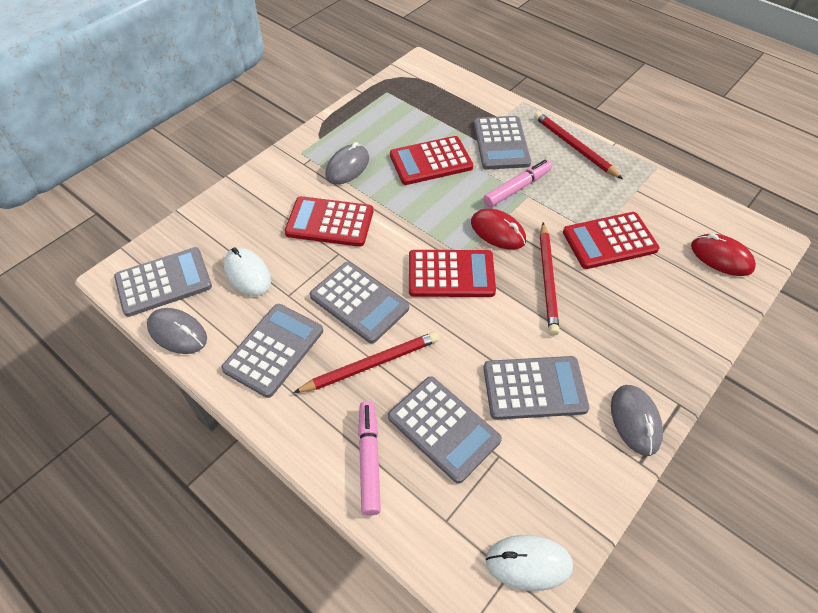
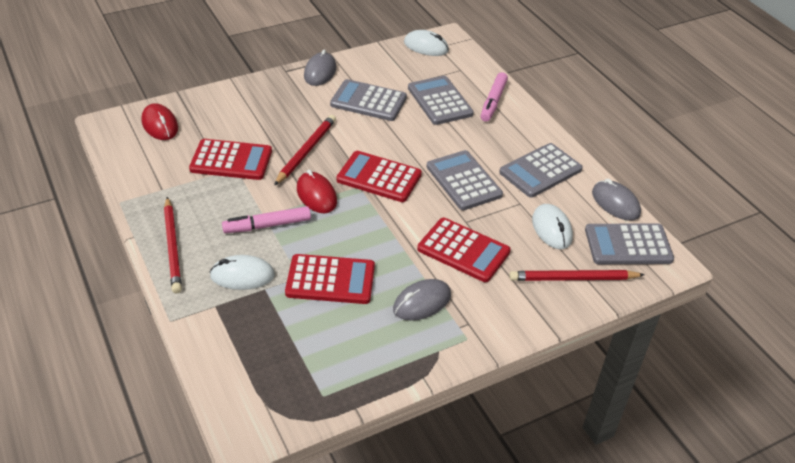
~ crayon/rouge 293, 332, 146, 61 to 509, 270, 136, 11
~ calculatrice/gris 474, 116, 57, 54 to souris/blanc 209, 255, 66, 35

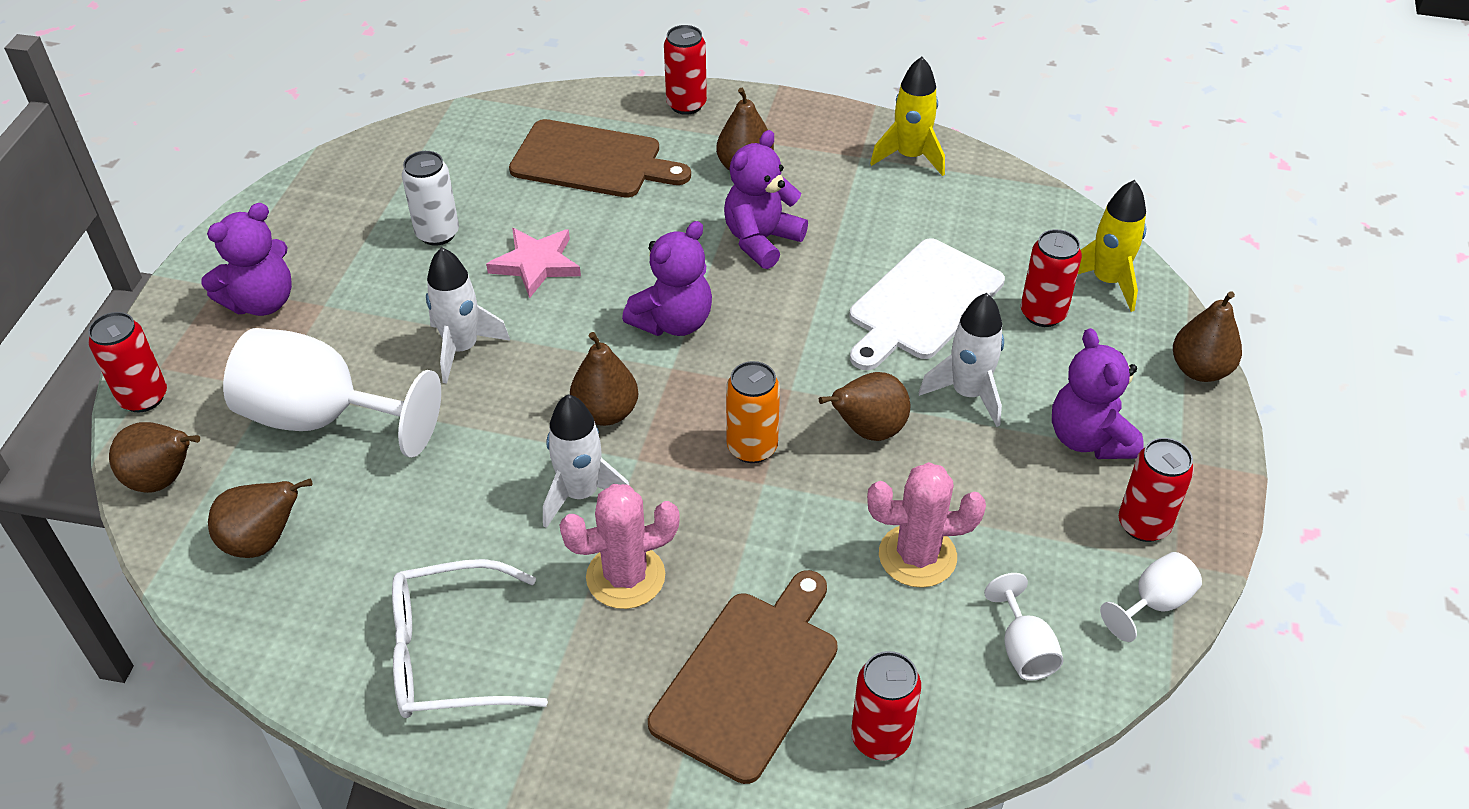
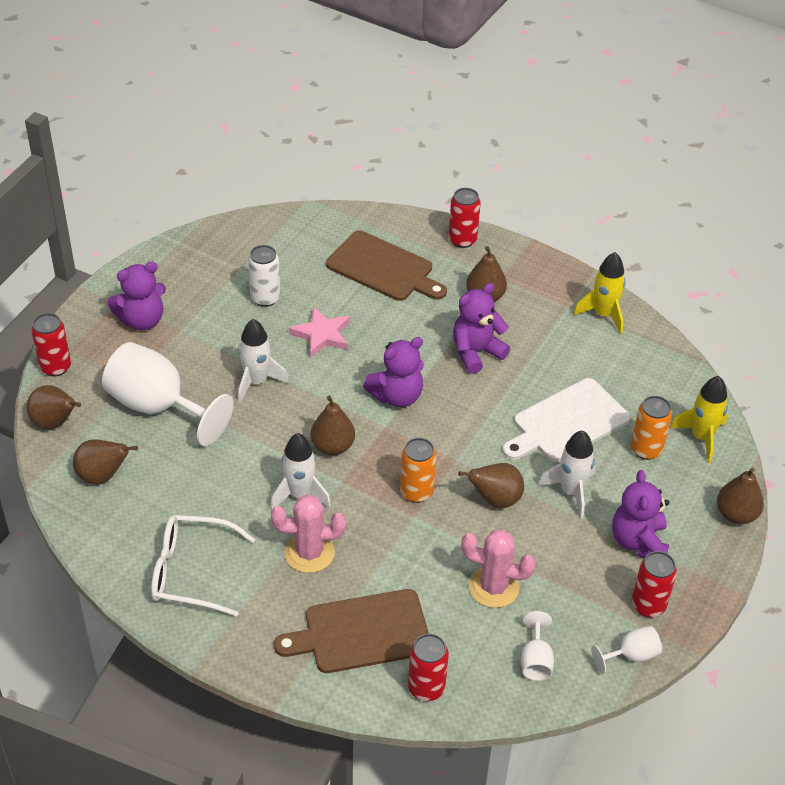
~ planche à découper/marron 648, 570, 190, 214 = 274, 589, 155, 84 150 degrees counterclockwise
~ canette/rouge 1021, 229, 61, 98 to canette/orange 631, 396, 41, 64

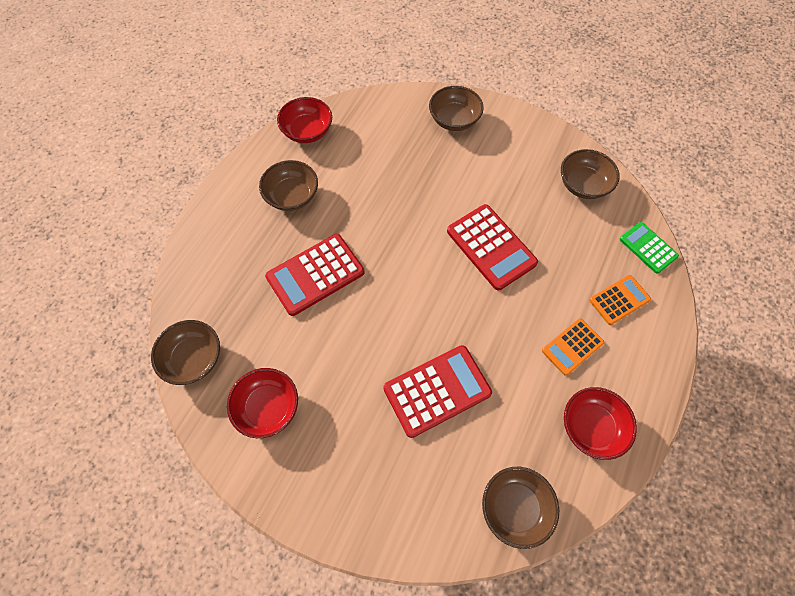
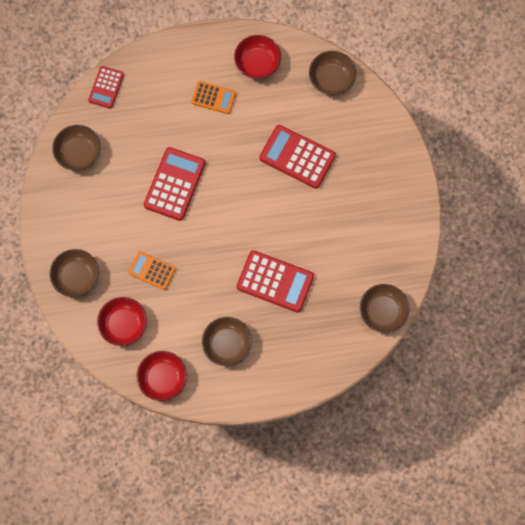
~ bol/rouge 227, 368, 71, 70 to 97, 297, 50, 49
~ calculatrice/orange 589, 275, 62, 50 to 128, 251, 48, 39
~ calculatrice/vert 620, 222, 59, 52 to calculatrice/rouge 88, 66, 36, 43

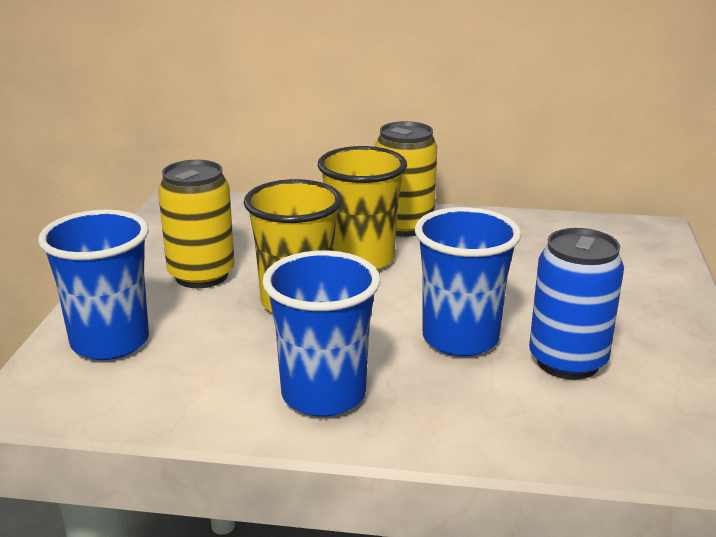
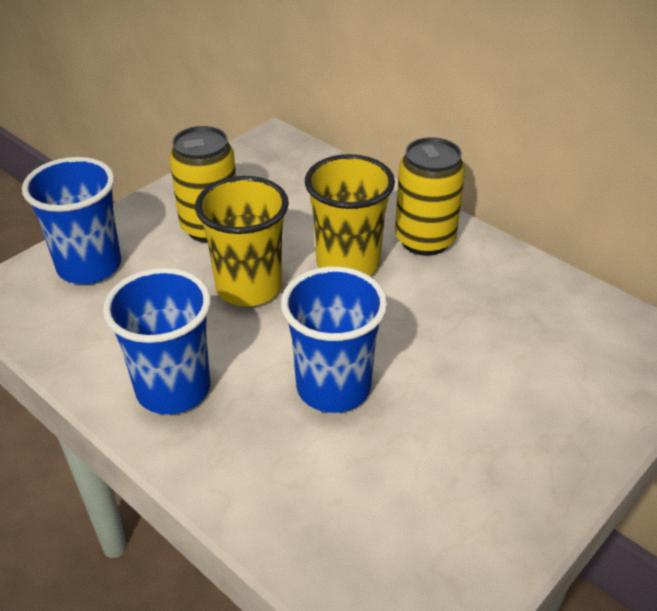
- canette/bleu 529, 228, 95, 152

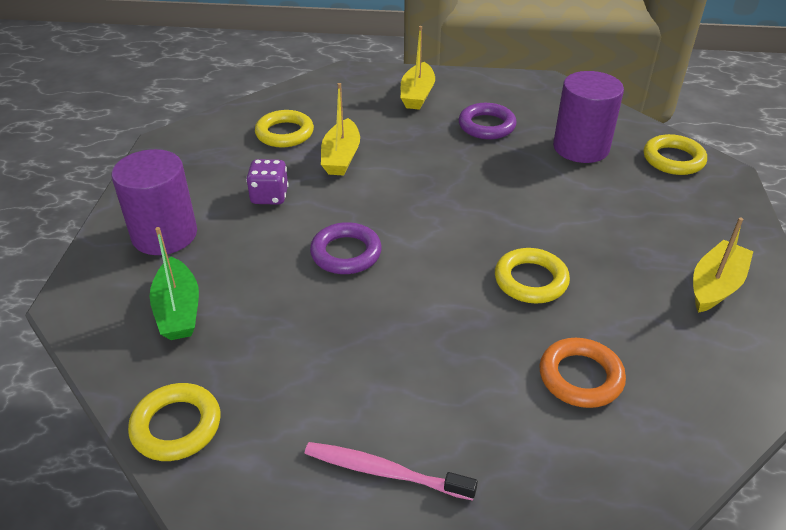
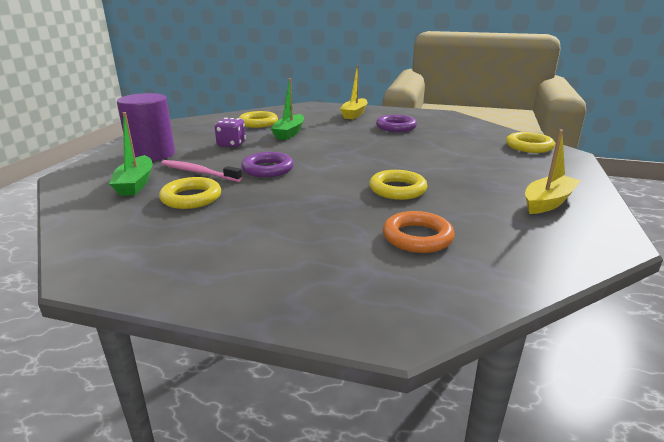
~ anneau/jaune 128, 383, 92, 78 to 159, 177, 62, 32
~ brosse à dents/rose 304, 442, 174, 59 to 161, 160, 81, 22
~ bateau/jaune 321, 83, 39, 93 to bateau/vert 270, 78, 34, 62
- cylindre/violet 553, 71, 71, 92

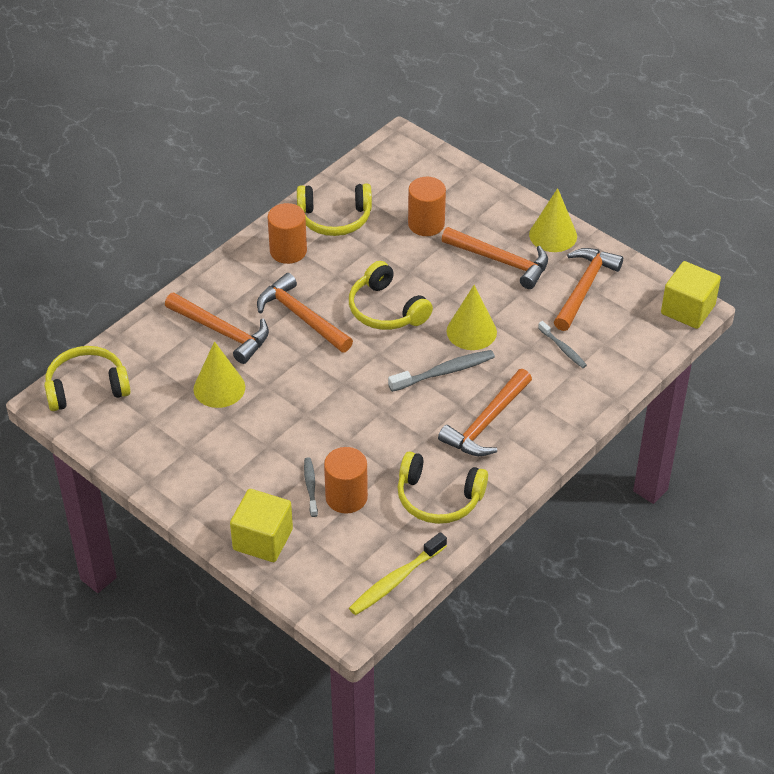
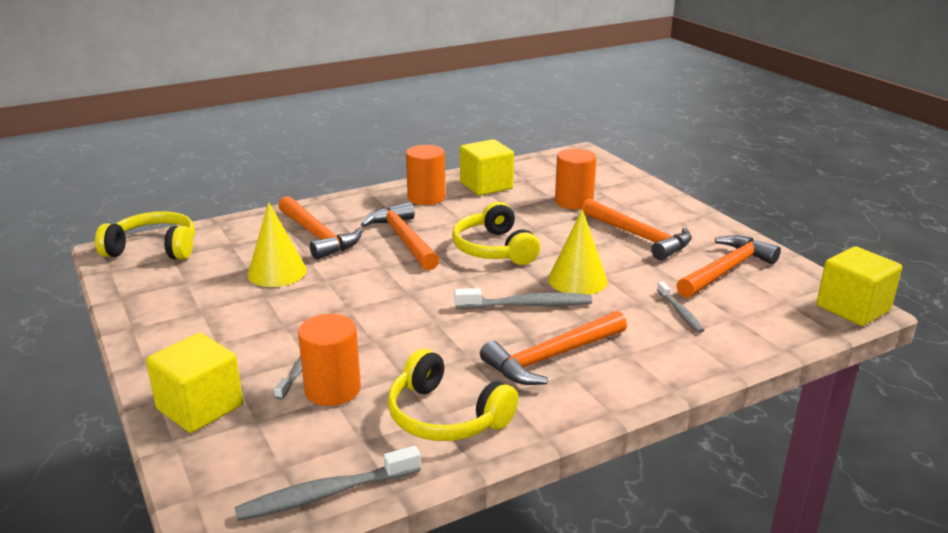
~ casque audio/jaune 297, 184, 75, 52 to cube/jaune 460, 139, 54, 57
~ brosse à dents/jaune 349, 532, 98, 83 to brosse à dents/gris 235, 446, 186, 75
- cône/jaune 529, 188, 48, 64

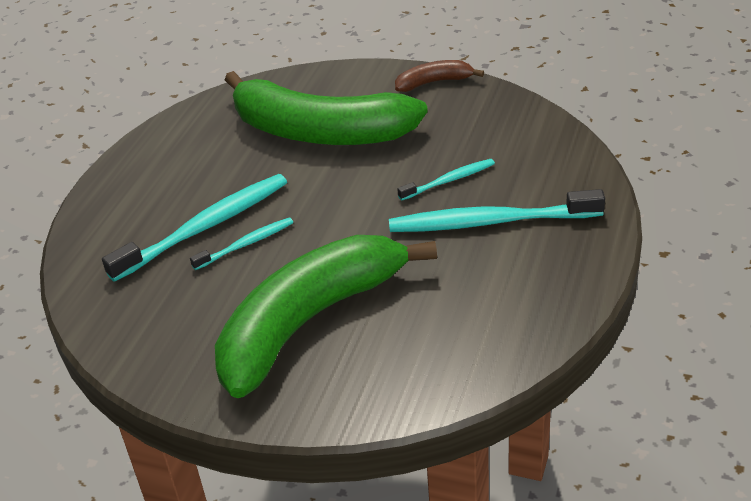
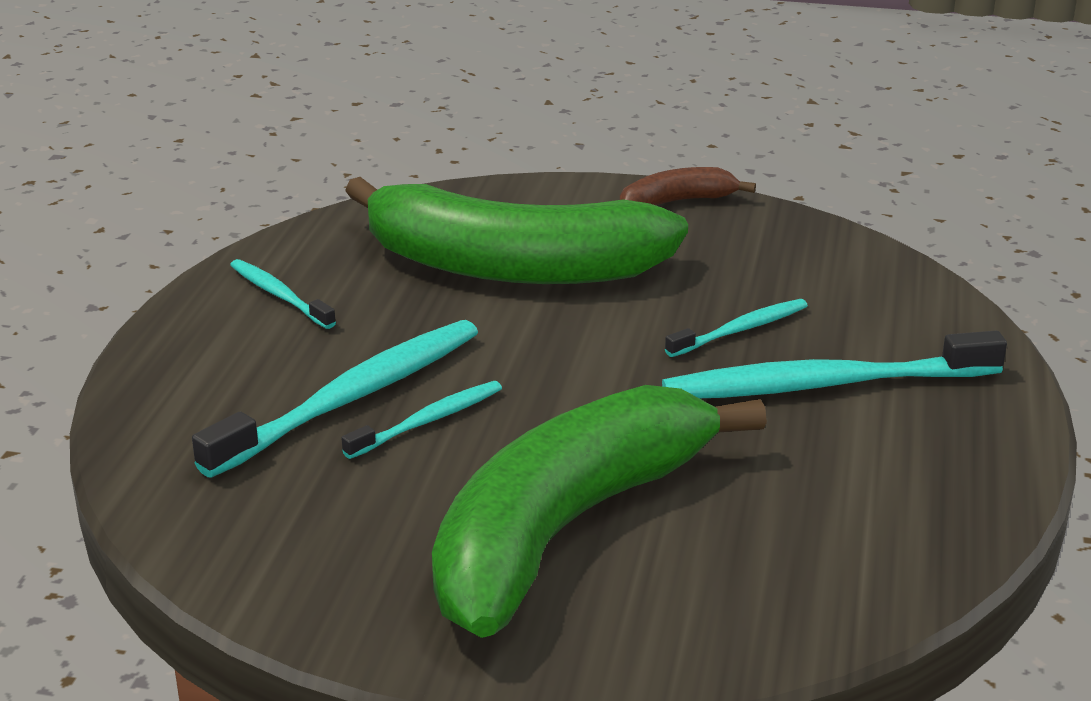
+ brosse à dents/turquoise 230, 259, 106, 70

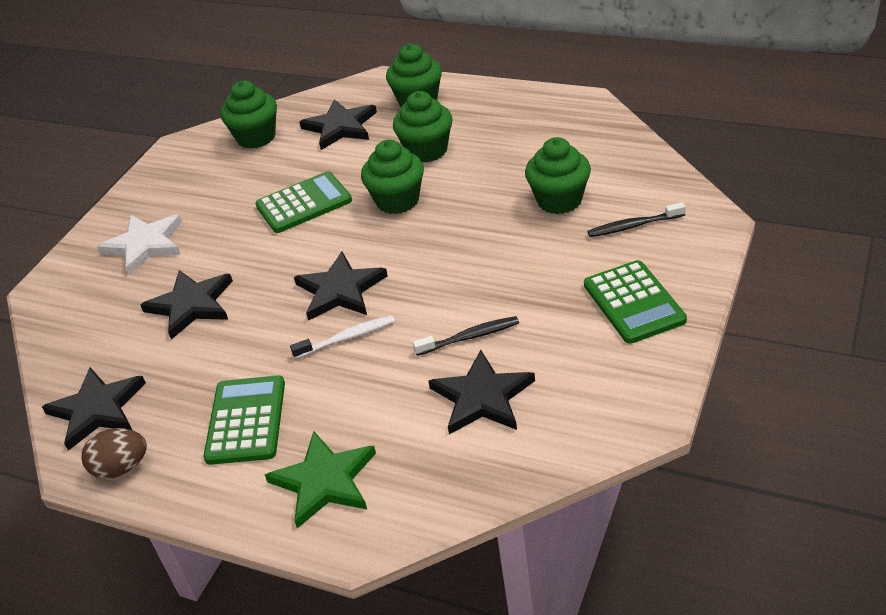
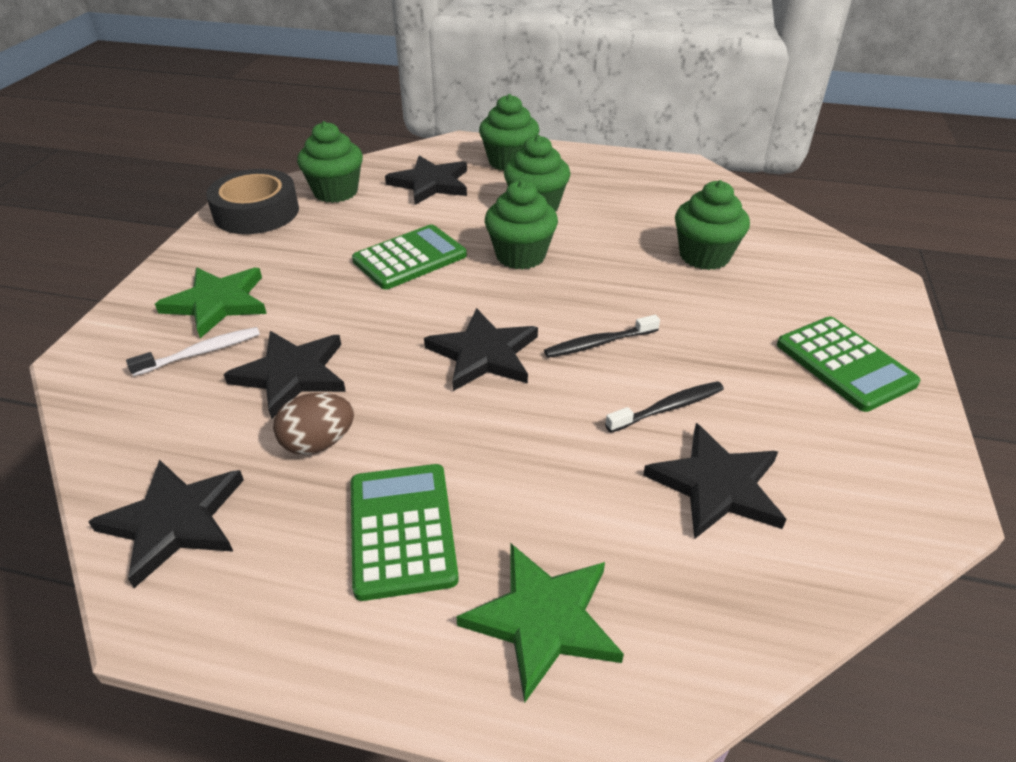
~ œuf/marron 82, 428, 65, 51 to 273, 393, 81, 62
~ étoile/blanc 97, 215, 85, 60 to étoile/vert 155, 268, 112, 70
~ brosse à dents/blanc 290, 315, 105, 44 to 126, 327, 134, 49
~ brosse à dents/noir 587, 202, 99, 35 to 544, 315, 116, 43
+ ruban adhésif/noir 206, 169, 93, 65

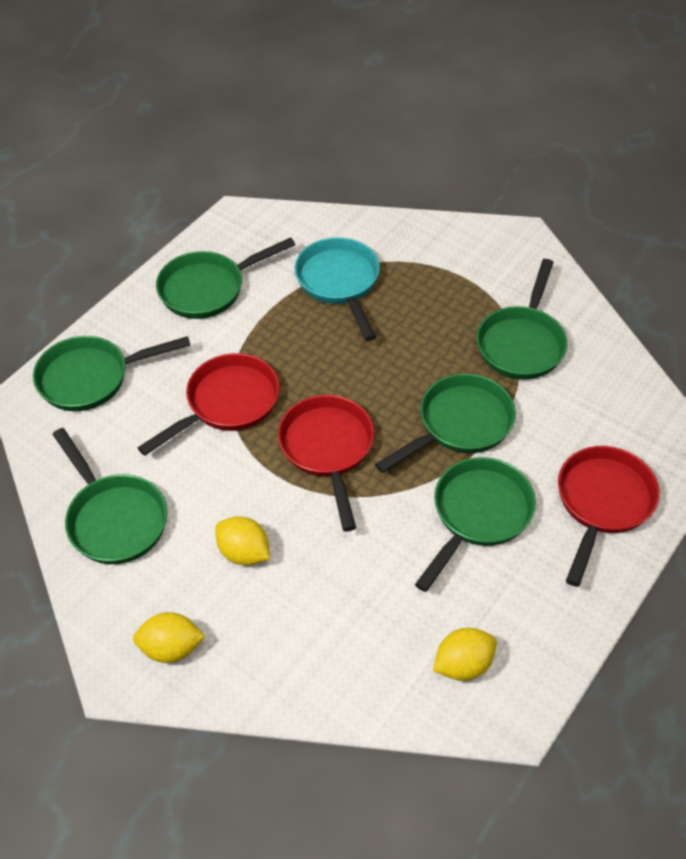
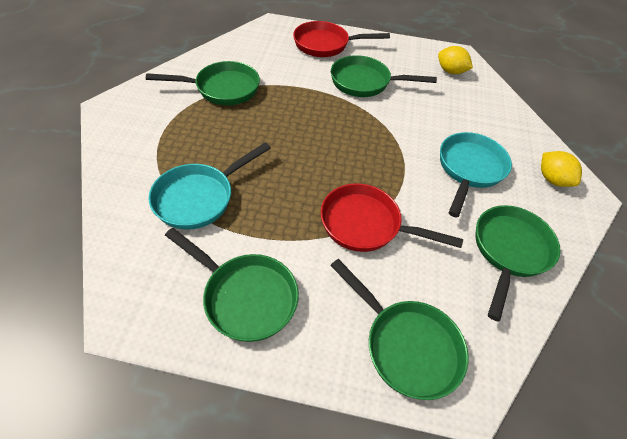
~ citron/jaune 215, 516, 55, 50 to poêle/turquoise 440, 132, 72, 85
- poêle/rouge 278, 395, 96, 137
- poêle/vert 375, 373, 141, 100

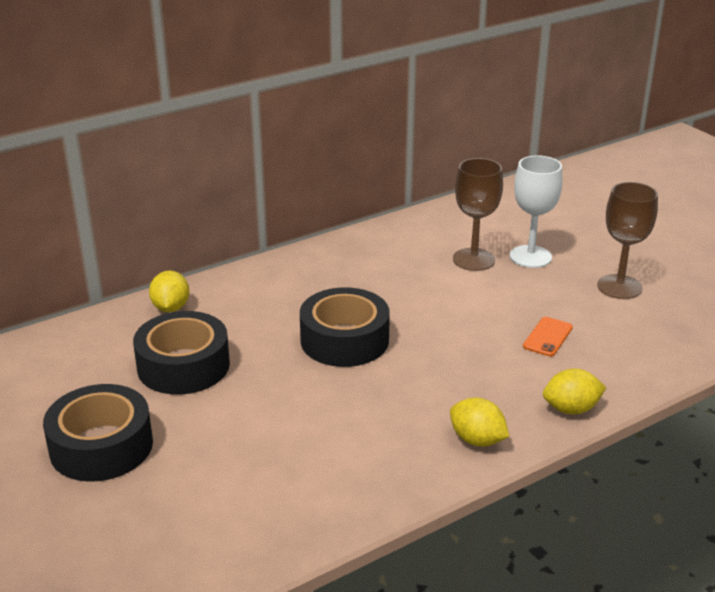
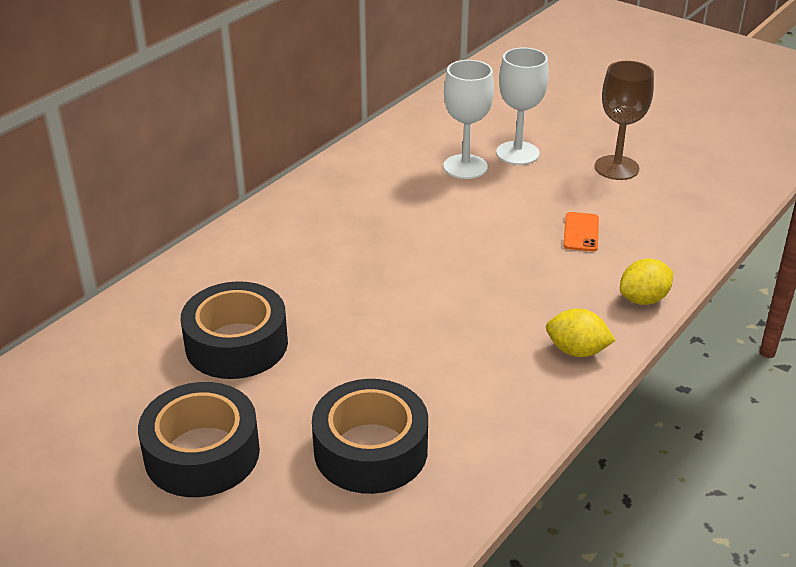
- citron/jaune 149, 271, 40, 41
~ ruban adhésif/noir 300, 287, 90, 80 to 312, 379, 116, 115
~ verre à pied/marron 453, 158, 50, 113 to verre à pied/blanc 443, 60, 51, 119

